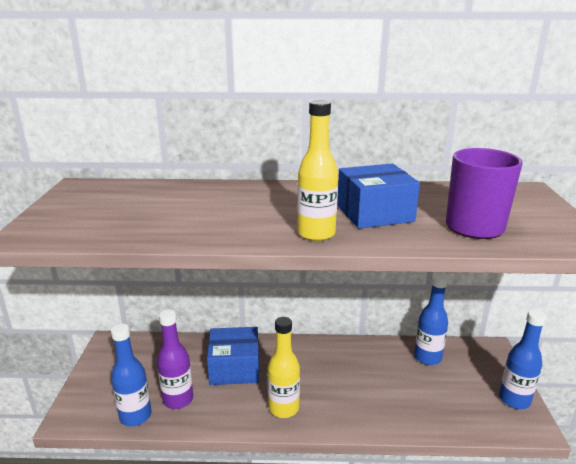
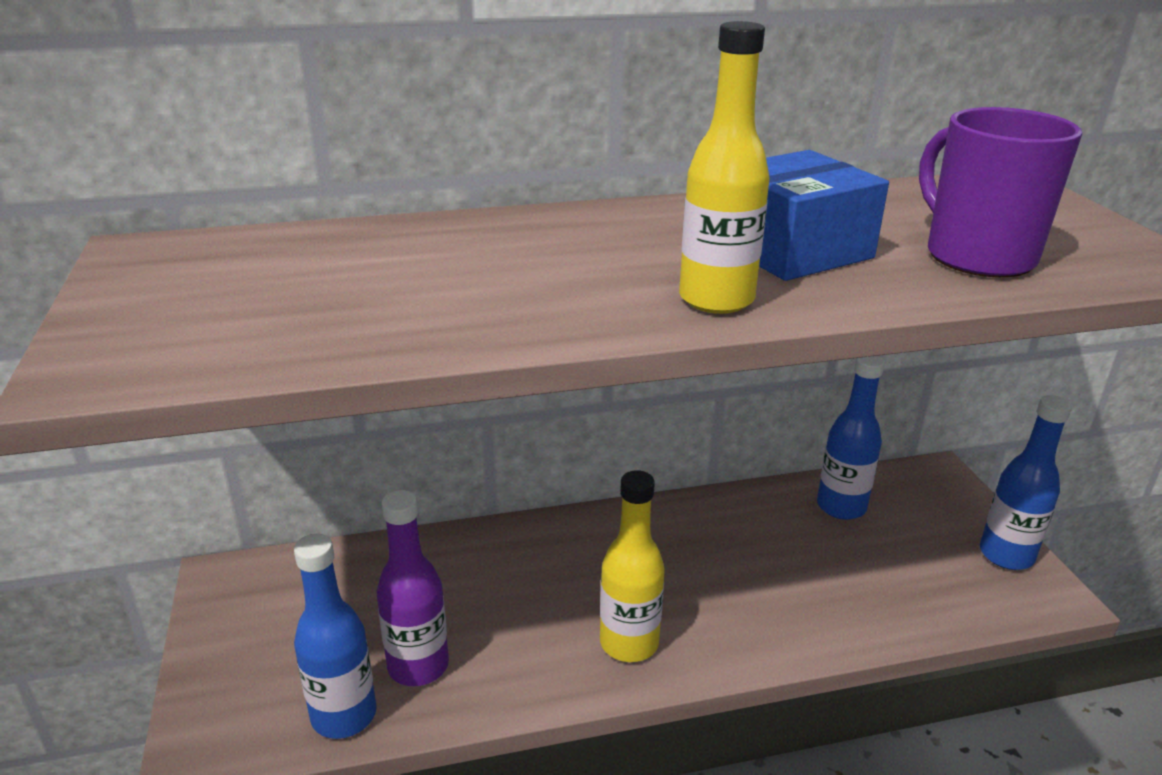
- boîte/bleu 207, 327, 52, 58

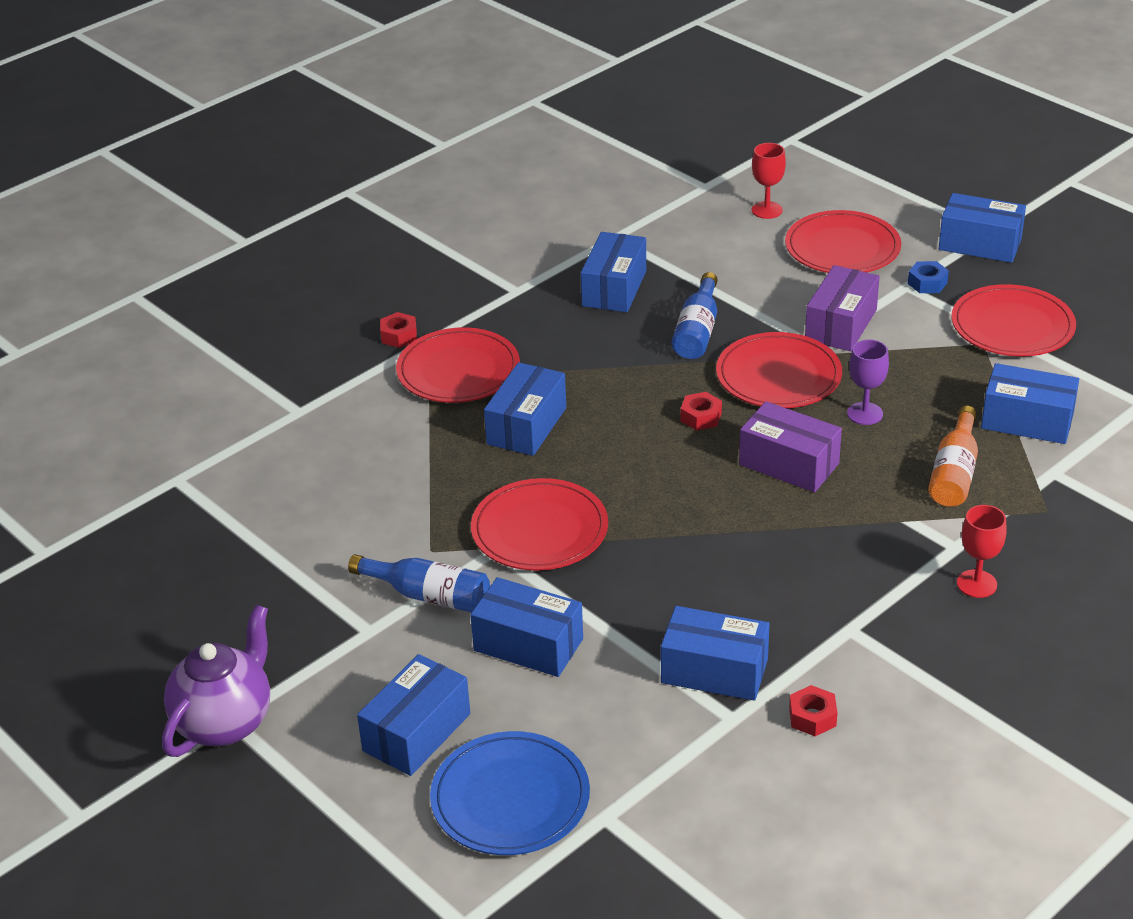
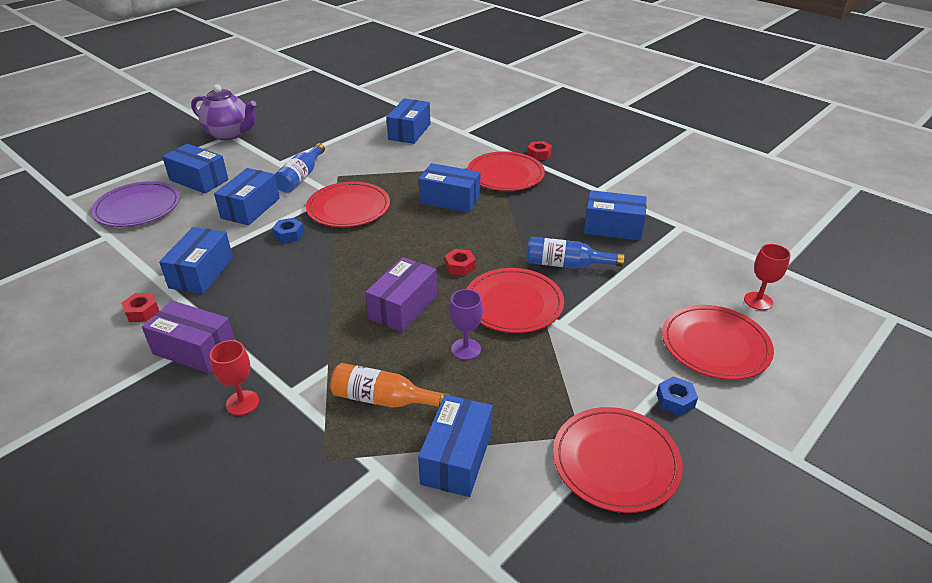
~ assiette/bleu 430, 731, 160, 124 to assiette/violet 91, 181, 89, 46
~ boîte/violet 805, 265, 75, 86 to 142, 301, 93, 72
~ boîte/bleu 939, 193, 87, 70 to 386, 98, 44, 46
+ écrou/bleu 272, 218, 32, 25

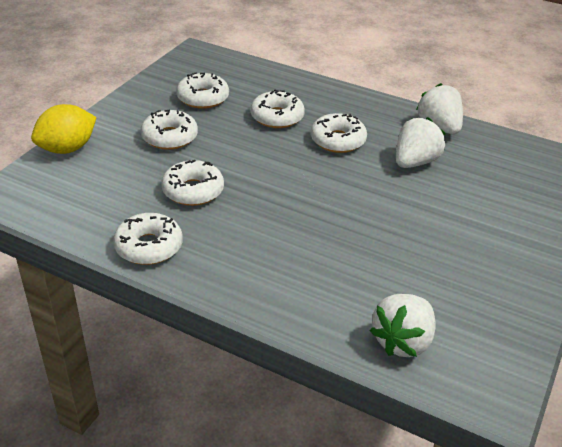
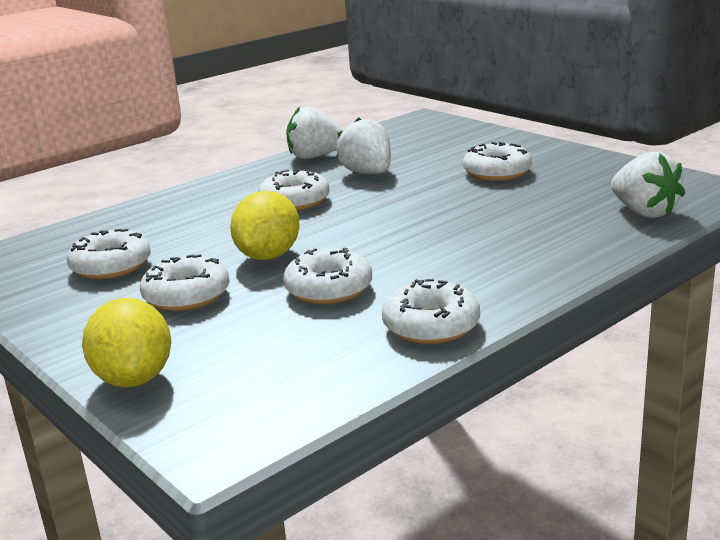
~ beignet/blanc 251, 89, 54, 39 to 463, 142, 69, 39
+ citron/jaune 230, 191, 70, 69

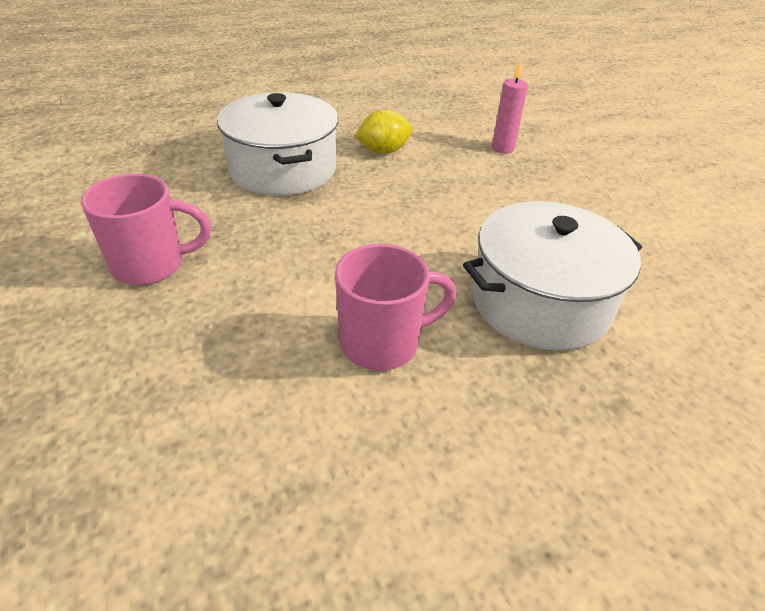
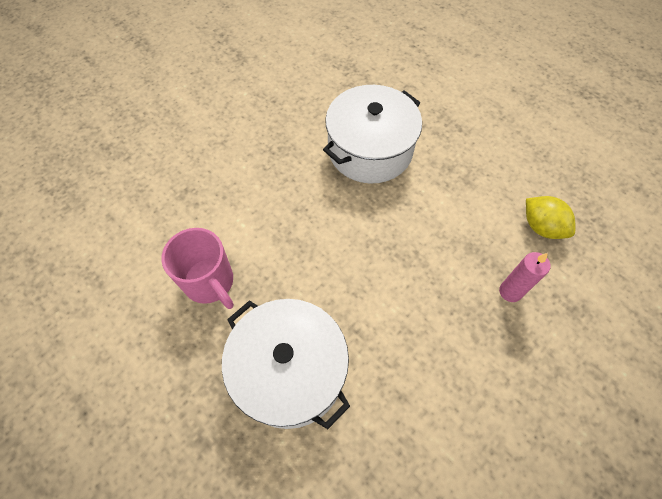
- tasse/rose 81, 174, 130, 111
~ citron/jaune 354, 110, 58, 44 to 526, 196, 49, 43

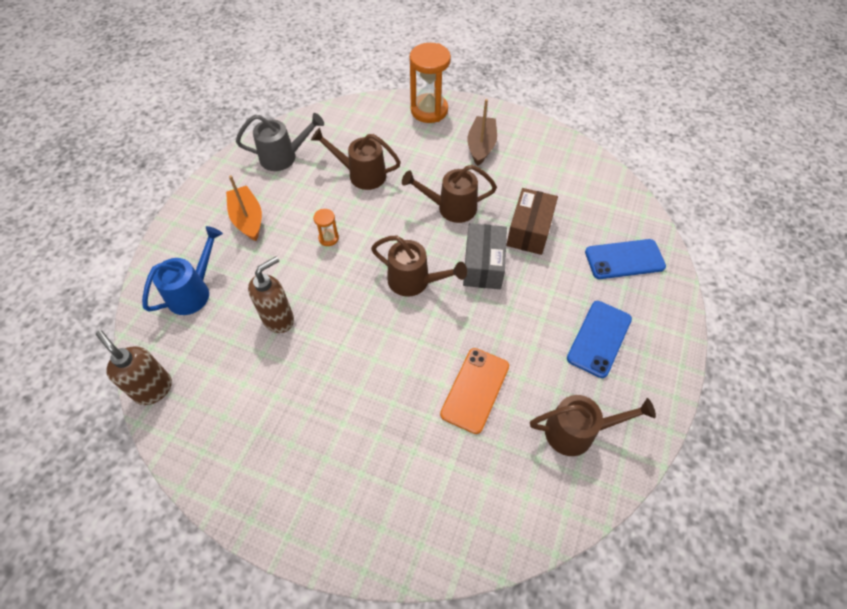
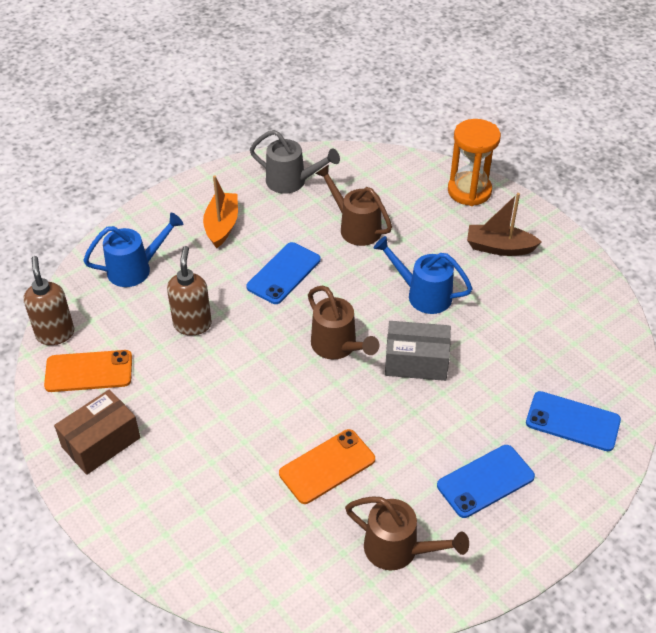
~ distributeur de savon/marron 248, 256, 46, 77 = 167, 246, 45, 89 75 degrees counterclockwise
~ sablier/orange 313, 209, 26, 37 to téléphone/bleu 246, 242, 75, 62
~ arrosoir/marron 402, 165, 95, 58 to arrosoir/bleu 373, 236, 100, 78
~ boîte/gris 463, 223, 44, 66 = 385, 321, 66, 60 60 degrees clockwise
~ bateau/marron 467, 99, 30, 67 = 467, 193, 75, 63 120 degrees counterclockwise
~ boîte/marron 506, 188, 52, 67 to 54, 389, 86, 86
+ téléphone/orange 44, 350, 88, 42

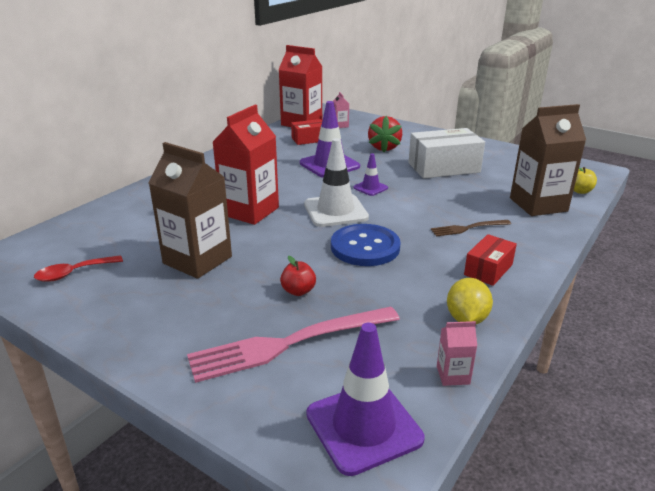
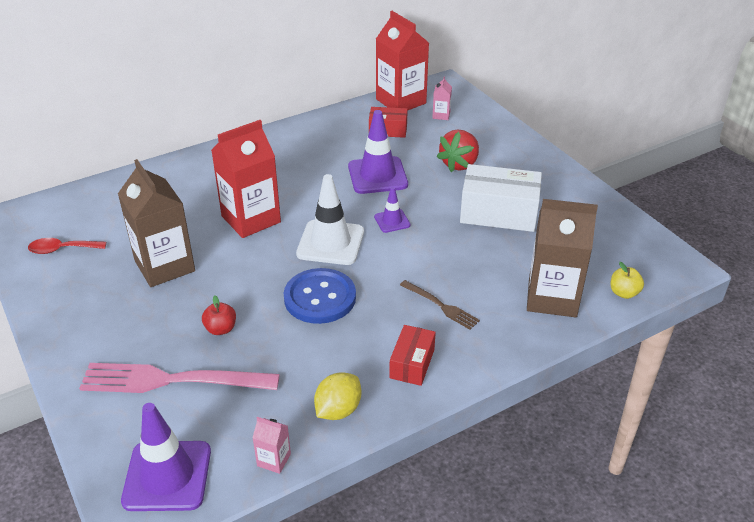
~ fourchette/marron 431, 220, 80, 17 = 400, 280, 80, 50 150 degrees counterclockwise
~ boîte/rouge 464, 234, 53, 52 = 389, 325, 47, 61 45 degrees counterclockwise

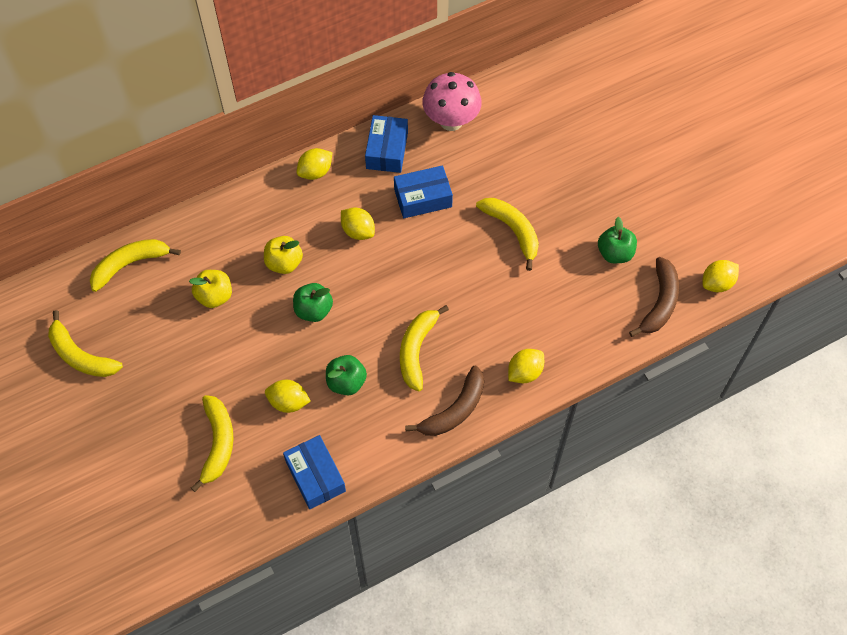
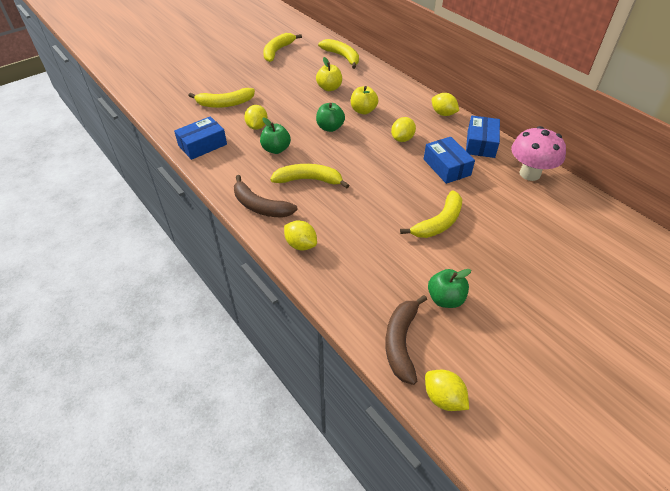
~ boîte/bleu 365, 115, 43, 58 = 466, 116, 34, 42 75 degrees counterclockwise
~ banane/marron 629, 257, 50, 80 = 385, 295, 42, 90 90 degrees clockwise

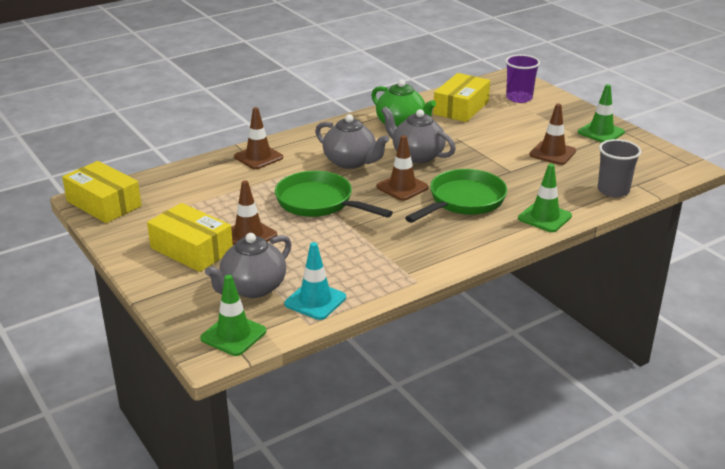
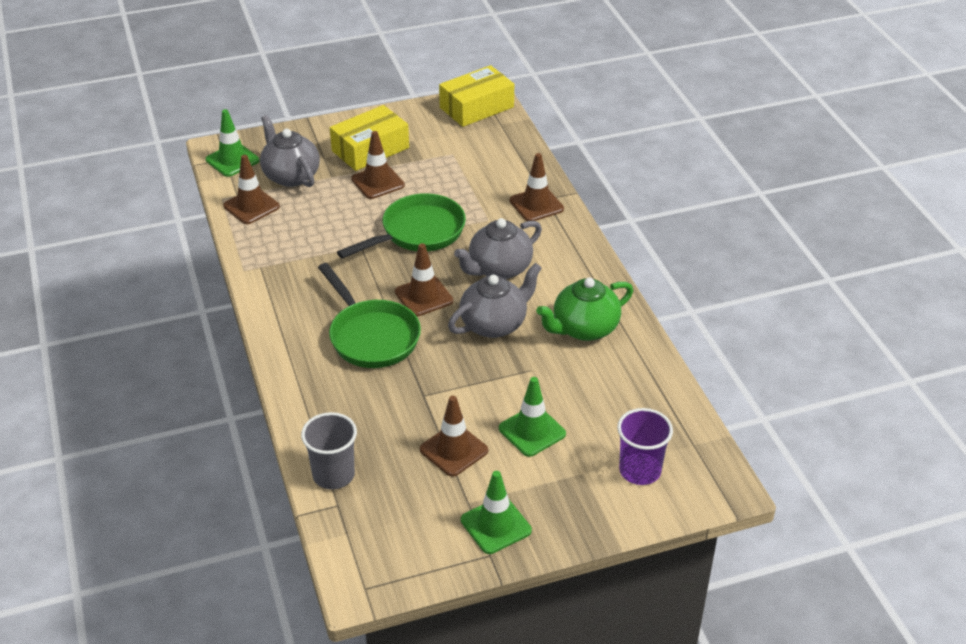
~ cône de chantier/turquoise 285, 242, 61, 78 to cône de chantier/marron 223, 155, 57, 69
- boîte/jaune 433, 73, 57, 49
~ cône de chantier/vert 518, 164, 54, 68 to 499, 377, 67, 80

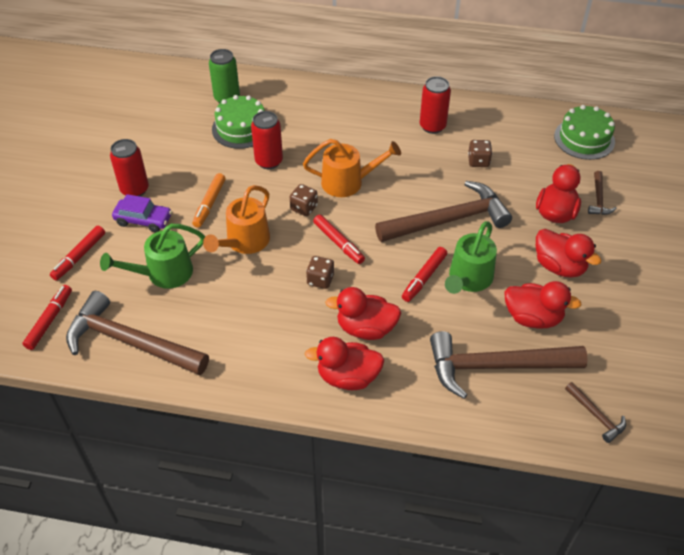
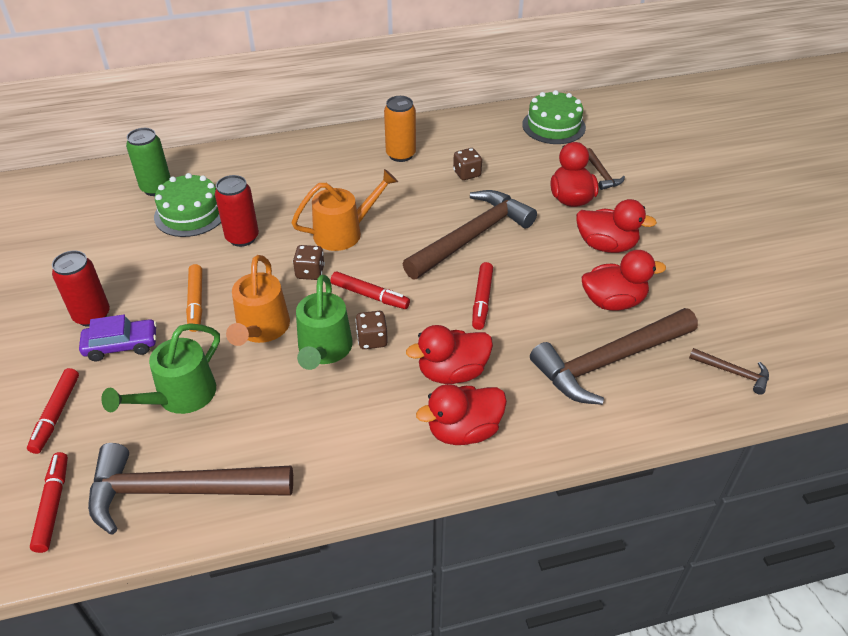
~ canette/rouge 420, 76, 31, 58 to canette/orange 384, 96, 32, 66
~ arrosoir/vert 445, 221, 52, 73 to 296, 275, 56, 95

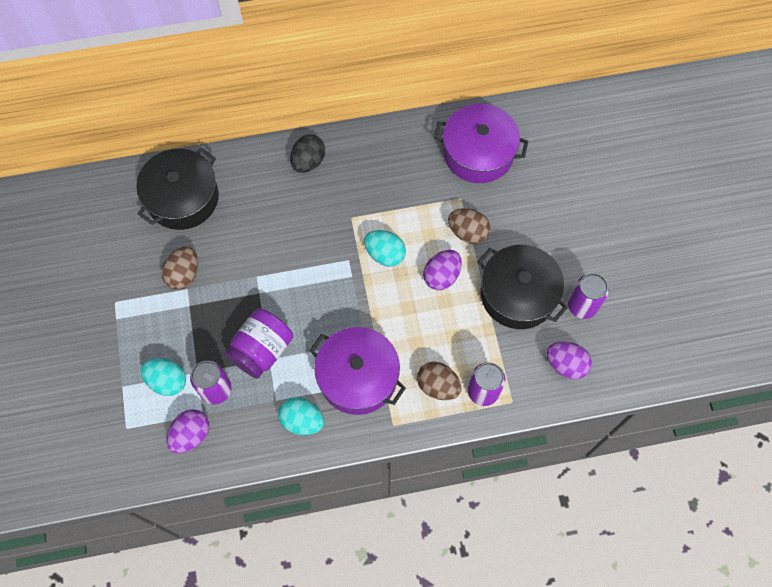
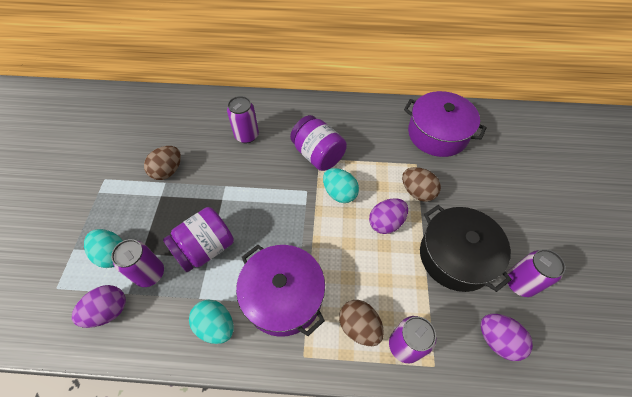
- marmite/noir 137, 148, 82, 82
- œuf/noir 290, 135, 35, 38
+ canette/violet 227, 96, 32, 47
+ bocal/violet 290, 115, 57, 56

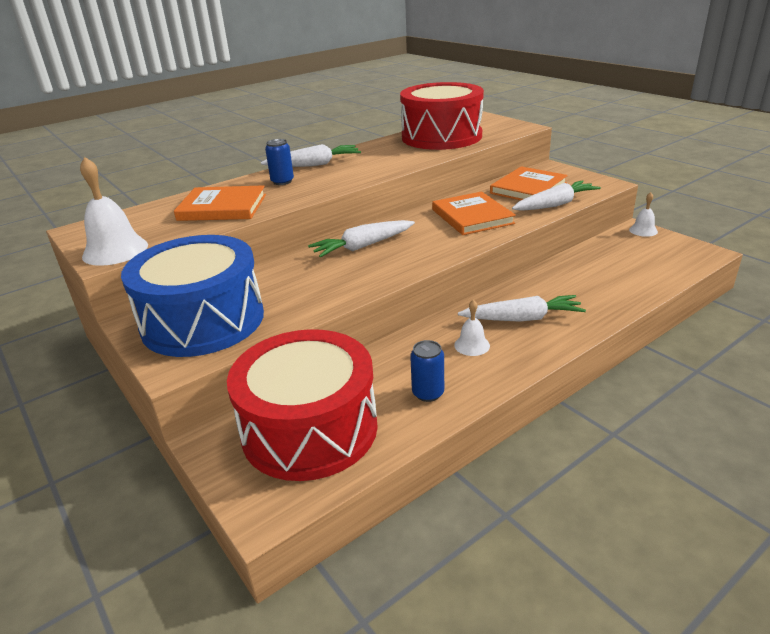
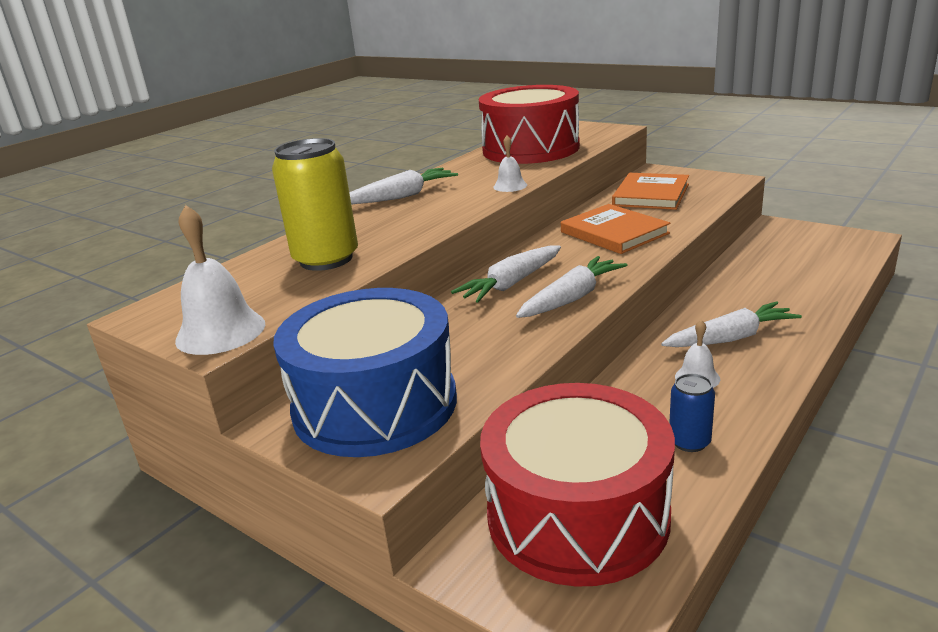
~ livre/orange 174, 185, 92, 36 to canette/jaune 272, 138, 86, 133
- canette/bleu 265, 139, 29, 46
~ carotte/blanc 512, 180, 89, 31 to 516, 256, 112, 62
~ cloche/blanc 629, 192, 29, 45 to 493, 135, 34, 57

